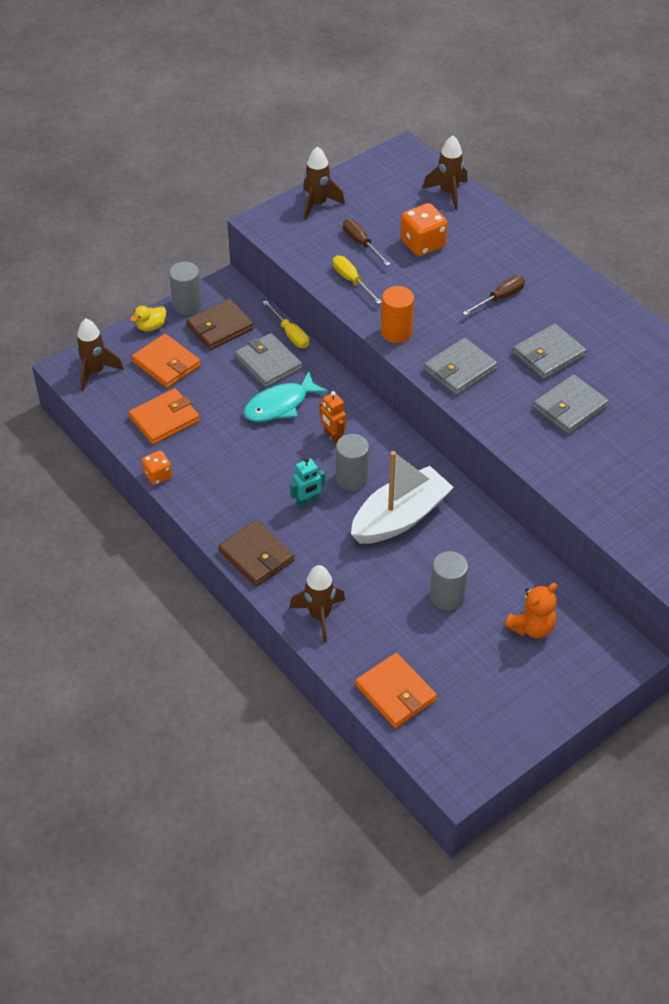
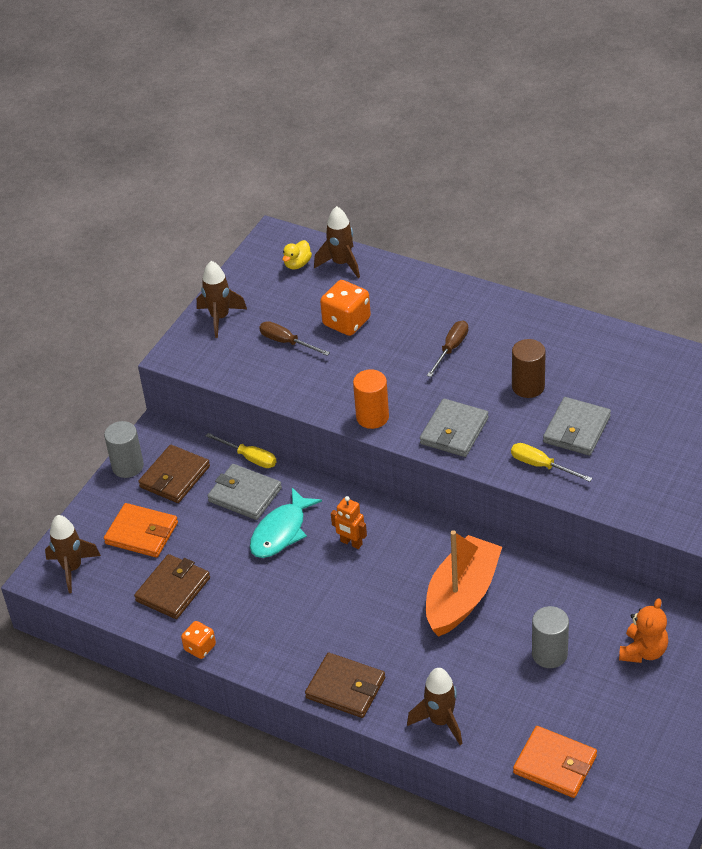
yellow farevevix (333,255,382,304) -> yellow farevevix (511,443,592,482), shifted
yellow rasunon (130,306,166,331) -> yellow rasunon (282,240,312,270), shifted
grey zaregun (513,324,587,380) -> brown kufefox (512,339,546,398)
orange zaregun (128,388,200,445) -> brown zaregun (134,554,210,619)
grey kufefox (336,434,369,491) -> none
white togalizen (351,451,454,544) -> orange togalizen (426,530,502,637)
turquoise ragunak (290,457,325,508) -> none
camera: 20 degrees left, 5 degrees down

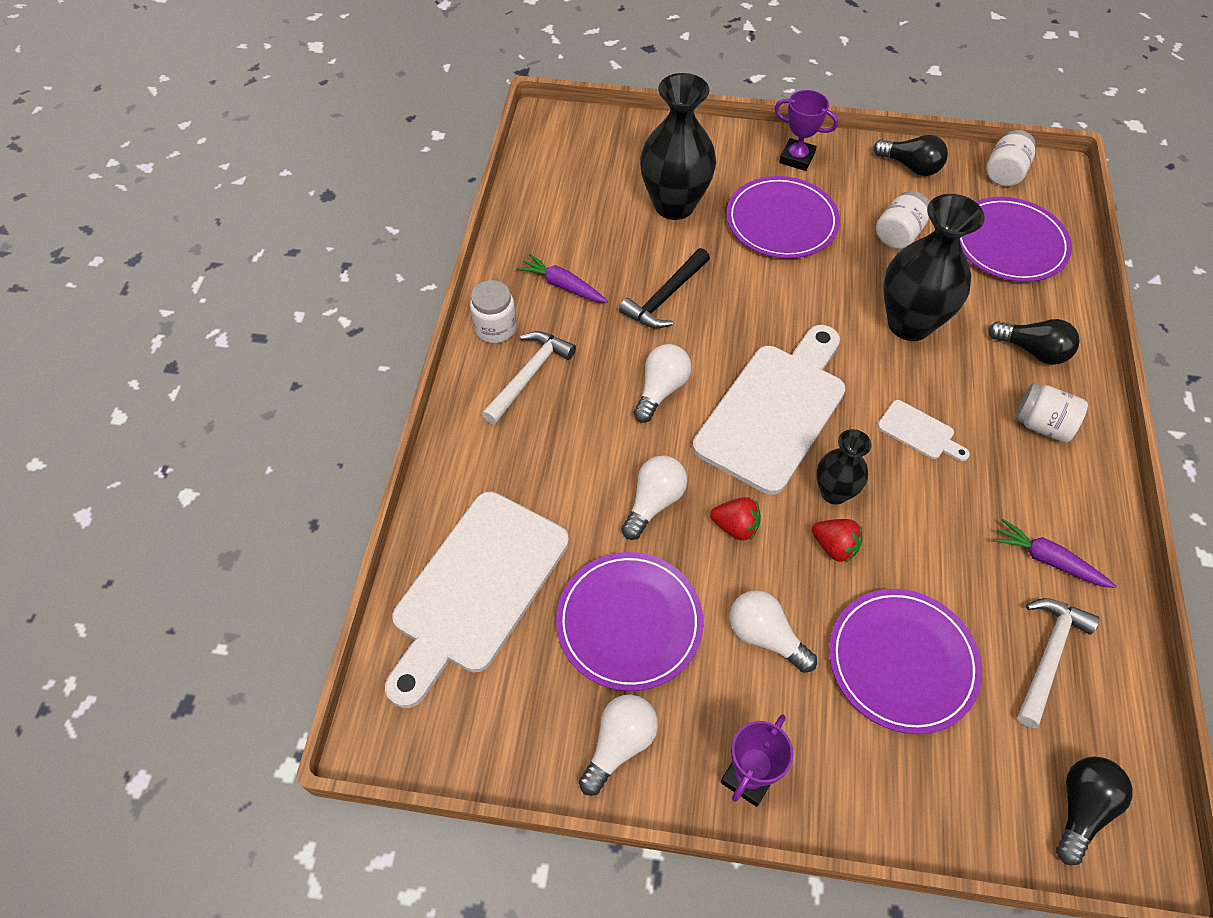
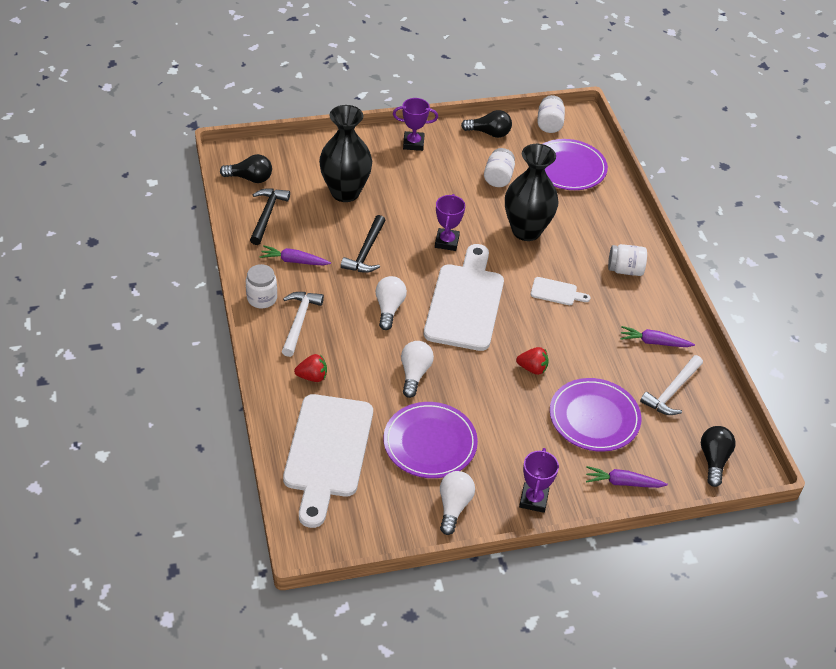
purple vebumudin (726,176,840,259) -> none
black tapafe (988,319,1080,365) -> black tapafe (220,154,272,183), shifted
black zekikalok (816,429,871,505) -> none
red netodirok (710,497,761,541) -> red netodirok (294,354,327,382), shifted
white tapafe (729,590,817,673) -> none
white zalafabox (1017,598,1100,728) -> white zalafabox (640,355,703,415), 150 degrees counterclockwise
none -> black zalafabox (250,188,290,245)
none -> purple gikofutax (435,194,465,251)
none -> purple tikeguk (586,466,668,488)
camera: 25 degrees left, 10 degrees down

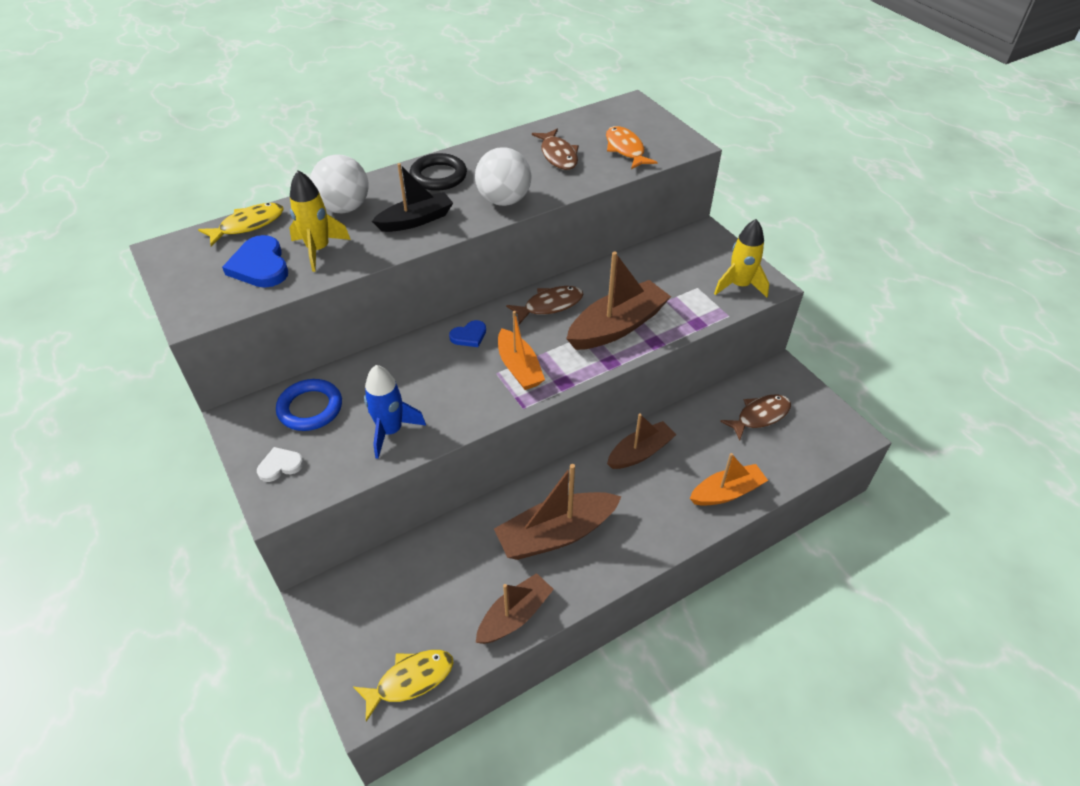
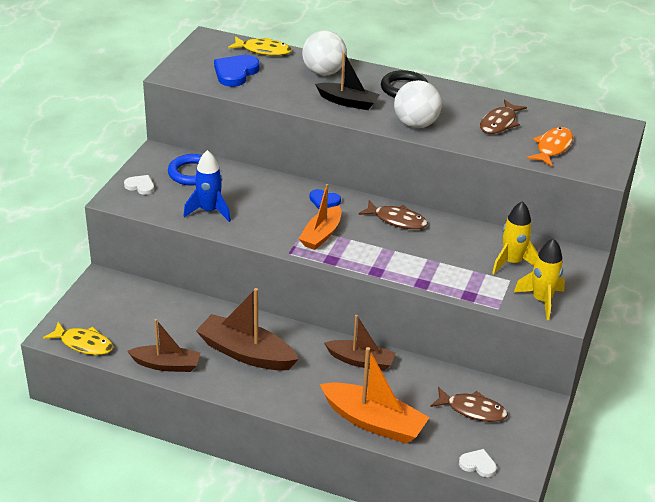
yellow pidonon (289,170,351,272) -> yellow pidonon (492,201,538,274), shifted
brown togalizen (566,251,671,350) -> none
orange togalizen (690,453,768,506) -> orange togalizen (320,347,430,444), x1.52
none -> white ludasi (459,449,497,477)
camera: 50 degrees right, 10 degrees down

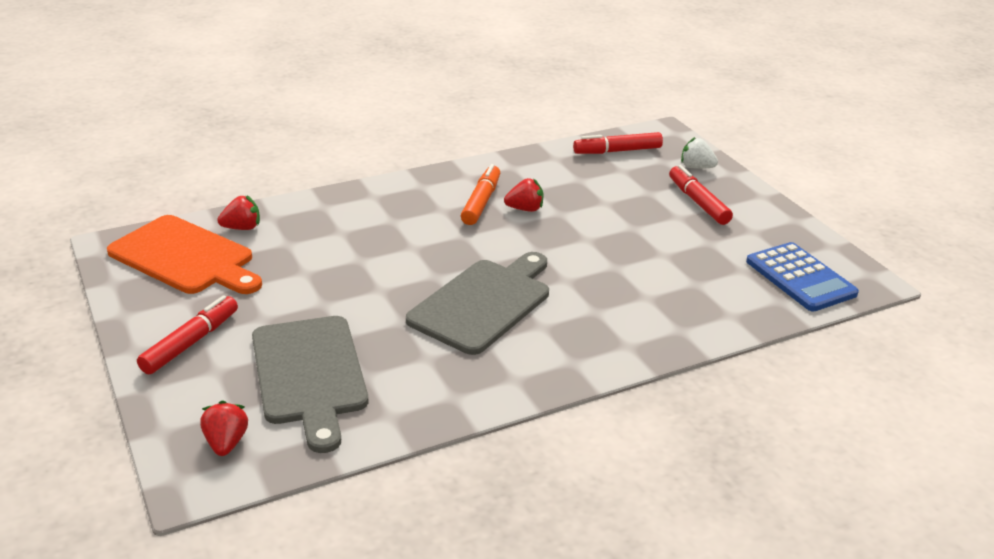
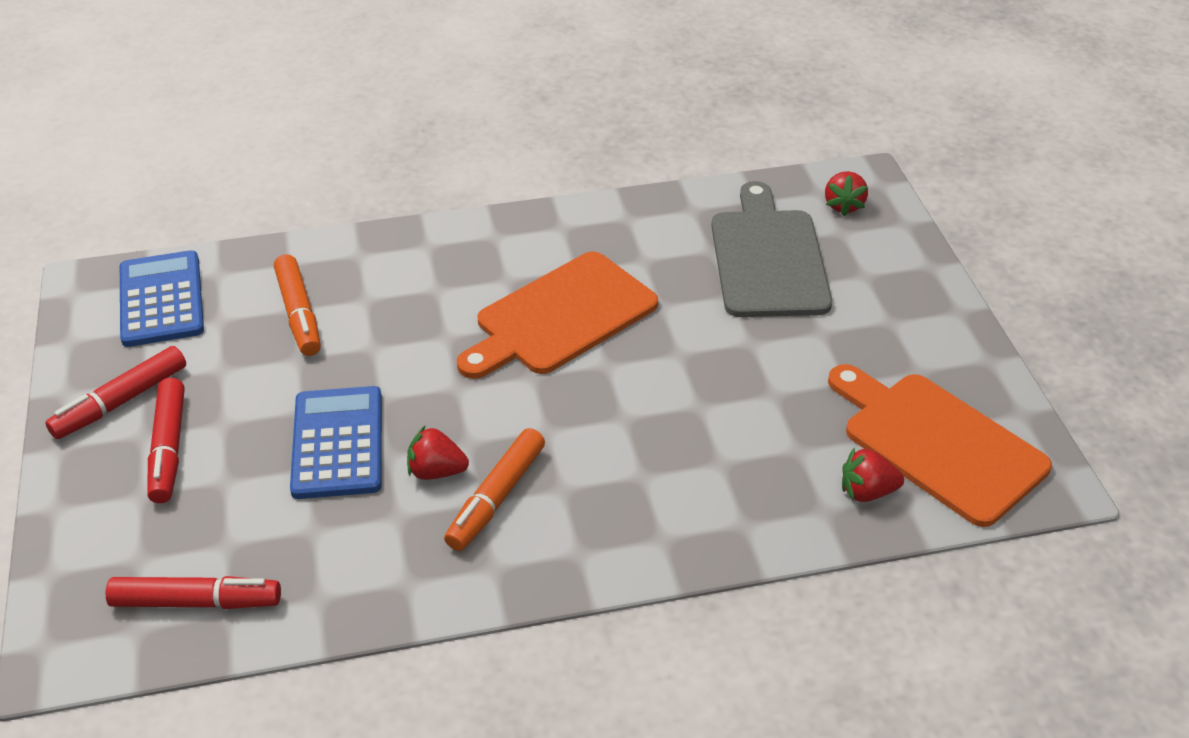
white netodirok (681,137,718,169) -> none
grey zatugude (406,252,549,355) -> orange zatugude (457,251,658,379)
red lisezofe (137,295,238,374) -> red lisezofe (45,346,186,439), shifted
none -> orange lisezofe (274,254,321,356)
none -> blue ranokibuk (290,386,382,499)
camera: 165 degrees left, 10 degrees up

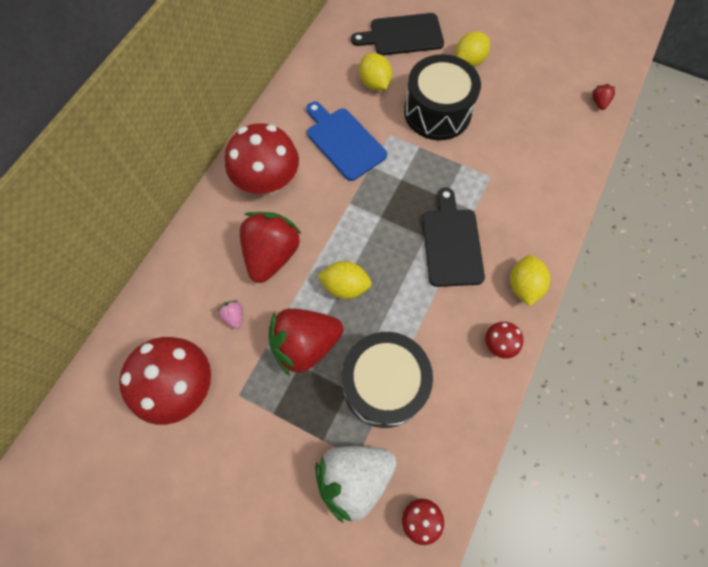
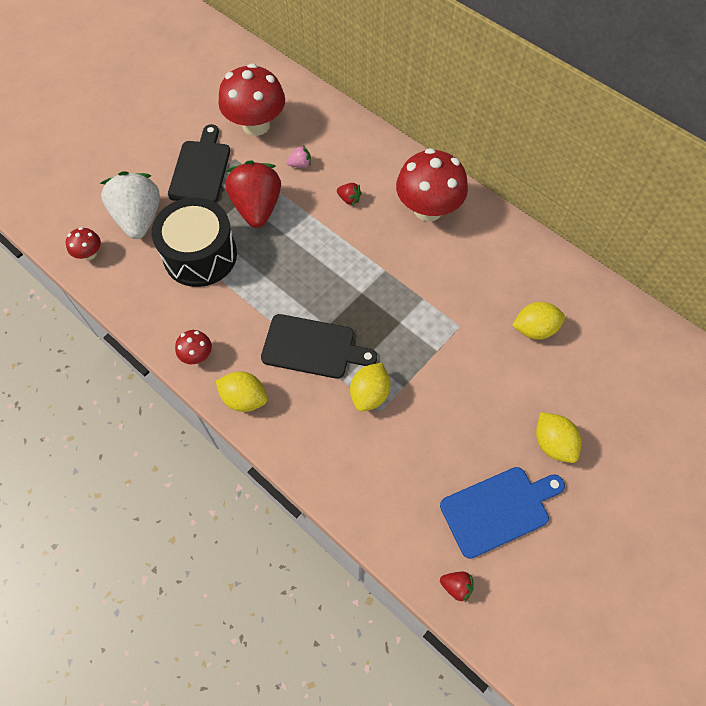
black zatugude (351,13,444,55) -> black zatugude (168,124,230,203), shifted
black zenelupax (404,54,481,140) -> none
blue zatugude (307,102,387,181) -> blue zatugude (440,467,565,559), shifted
red netodirok (240,212,302,283) -> red netodirok (337,183,362,205), x0.40
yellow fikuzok (318,261,372,299) -> yellow fikuzok (350,363,391,412), shifted
camera: 105 degrees right, 5 degrees down

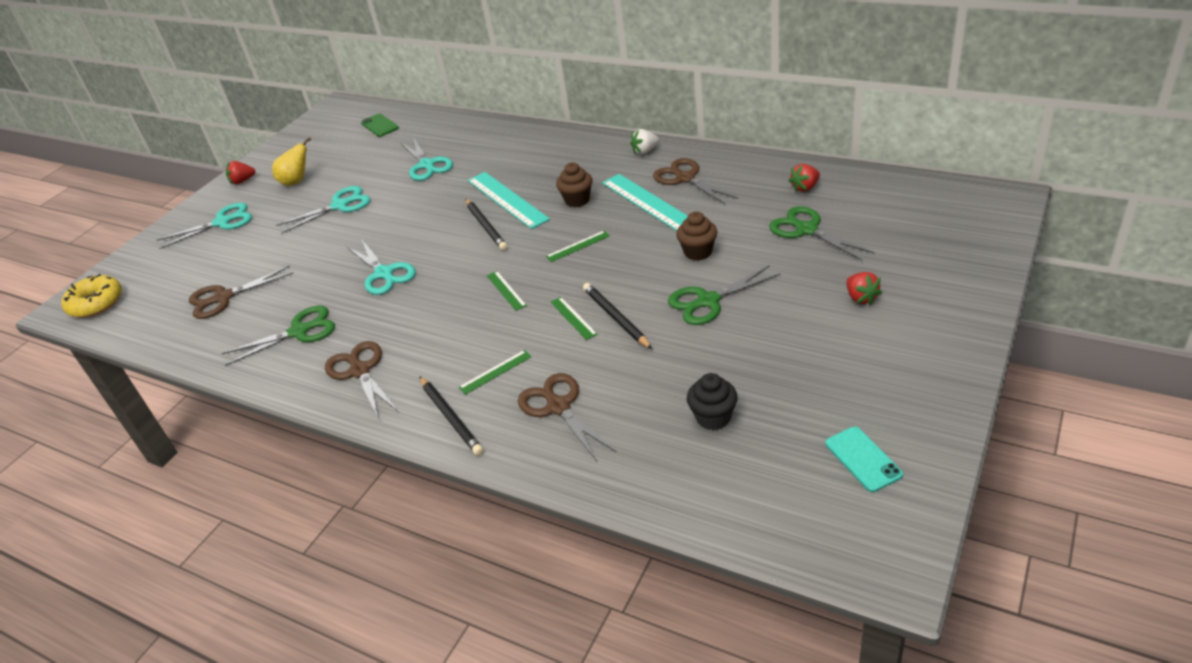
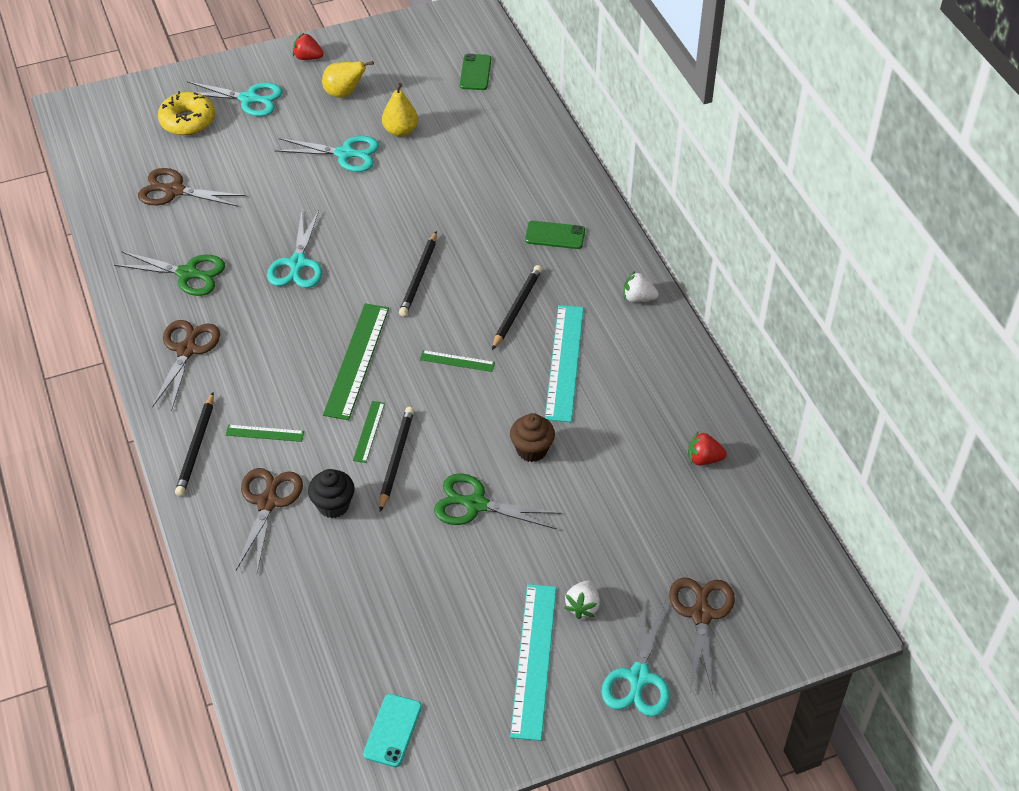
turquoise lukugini (401,137,453,181) -> turquoise lukugini (601,600,670,717), shifted
brown lukugini (653,158,738,205) -> brown lukugini (669,577,735,694), shifted
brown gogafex (556,163,592,207) -> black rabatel (492,265,542,350)
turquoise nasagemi (468,172,550,229) -> turquoise nasagemi (510,584,557,741), shifted
green lukugini (769,206,875,261) -> none
green nasagemi (487,271,527,311) -> green nasagemi (323,303,389,420), x2.03
red netodirok (847,272,882,305) -> white netodirok (564,580,600,619)
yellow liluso (61,274,122,318) -> yellow liluso (158,91,215,135), shifted
black gogafex (687,373,738,430) -> black gogafex (308,469,355,518), shifted
none -> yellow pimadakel (382,83,418,137)
none -> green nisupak (525,221,585,249)
camera: 35 degrees right, 10 degrees up

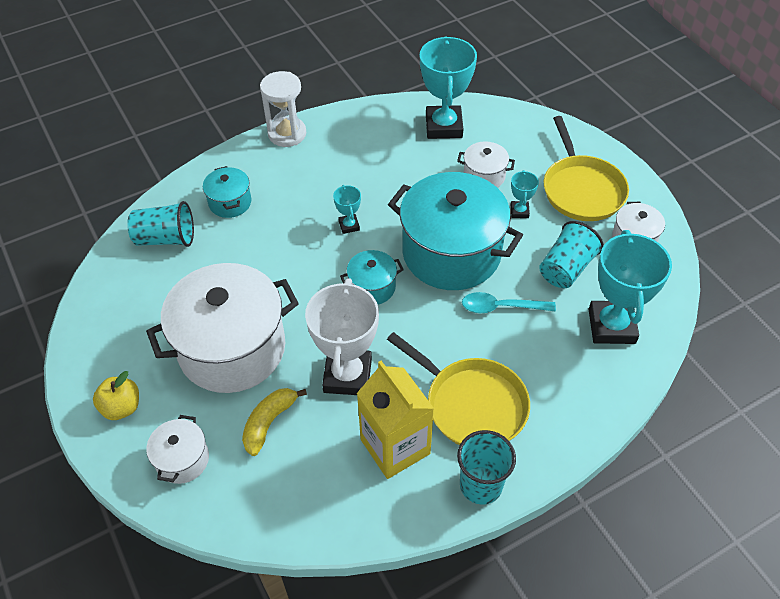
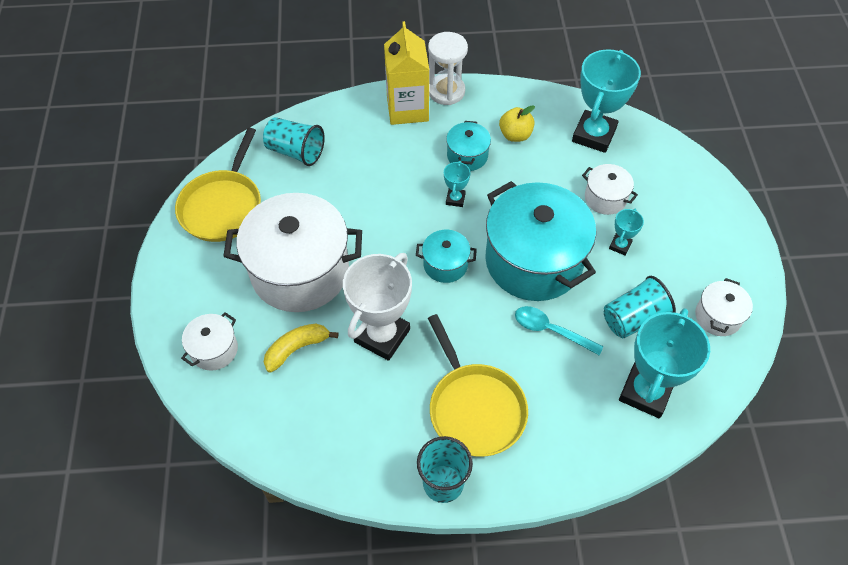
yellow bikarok (544,116,629,221) -> yellow bikarok (175,128,261,242), shifted
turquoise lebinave (203,166,251,218) -> turquoise lebinave (446,121,491,171), shifted
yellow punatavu (357,361,434,479) -> yellow punatavu (384,21,429,125), shifted
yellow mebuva (93,371,139,420) -> yellow mebuva (499,105,535,142), shifted
camera: 25 degrees right, 5 degrees up

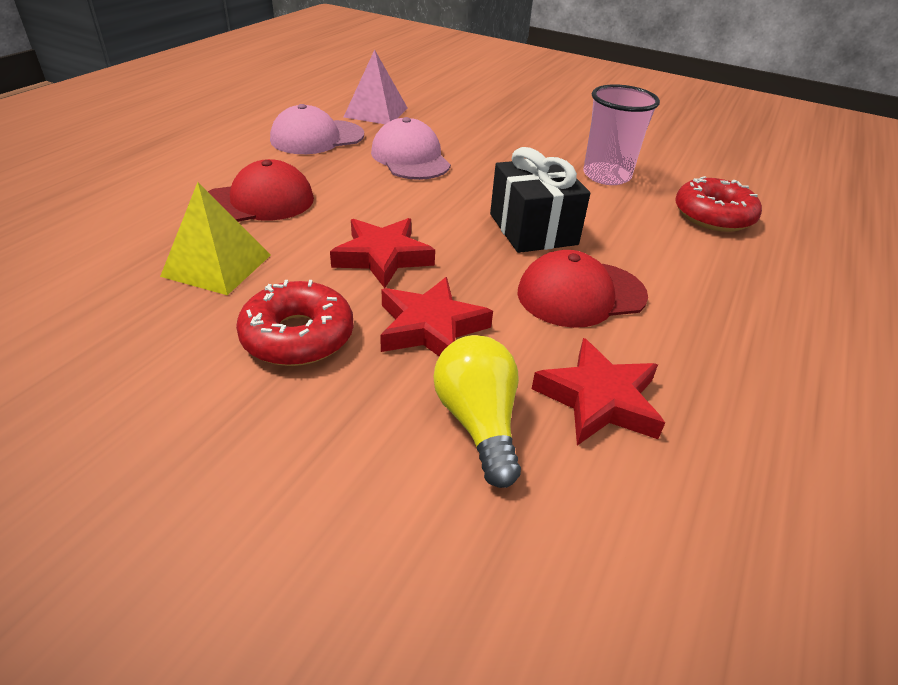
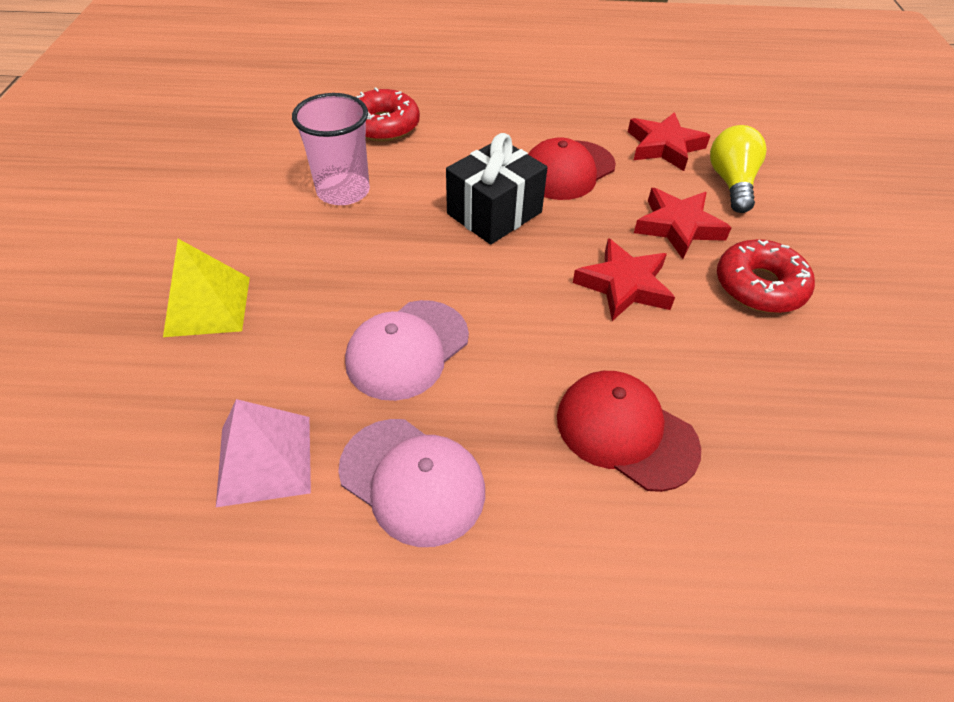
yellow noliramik (160,182,271,295) -> yellow noliramik (163,239,250,337), shifted
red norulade (517,250,648,328) -> red norulade (528,137,616,200), 90 degrees clockwise
yellow tapafe (434,335,521,488) -> yellow tapafe (710,125,767,213), 135 degrees clockwise
camera: 115 degrees left, 10 degrees up

